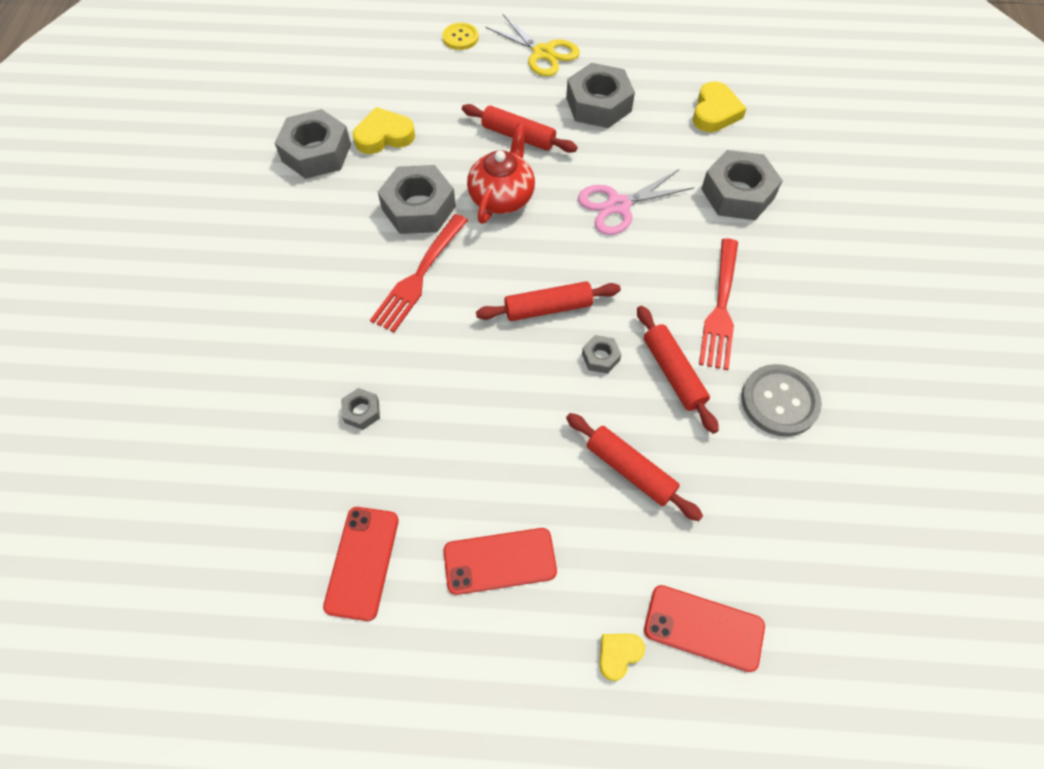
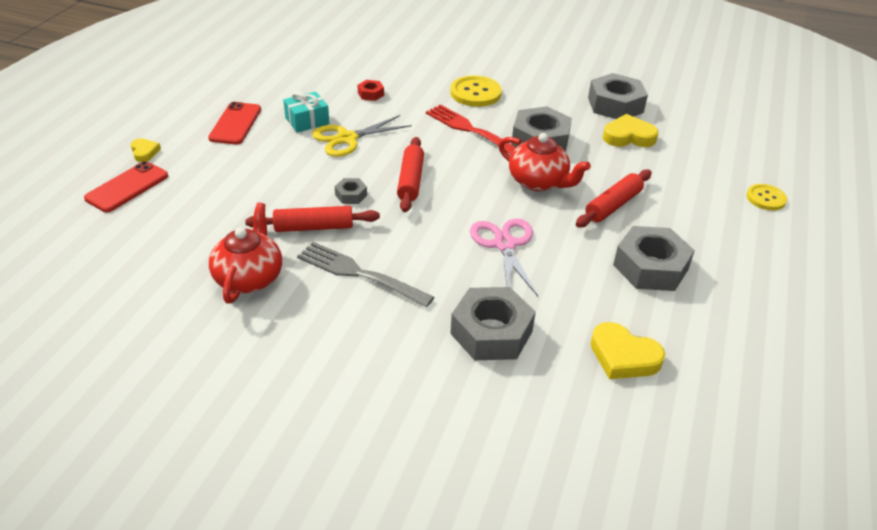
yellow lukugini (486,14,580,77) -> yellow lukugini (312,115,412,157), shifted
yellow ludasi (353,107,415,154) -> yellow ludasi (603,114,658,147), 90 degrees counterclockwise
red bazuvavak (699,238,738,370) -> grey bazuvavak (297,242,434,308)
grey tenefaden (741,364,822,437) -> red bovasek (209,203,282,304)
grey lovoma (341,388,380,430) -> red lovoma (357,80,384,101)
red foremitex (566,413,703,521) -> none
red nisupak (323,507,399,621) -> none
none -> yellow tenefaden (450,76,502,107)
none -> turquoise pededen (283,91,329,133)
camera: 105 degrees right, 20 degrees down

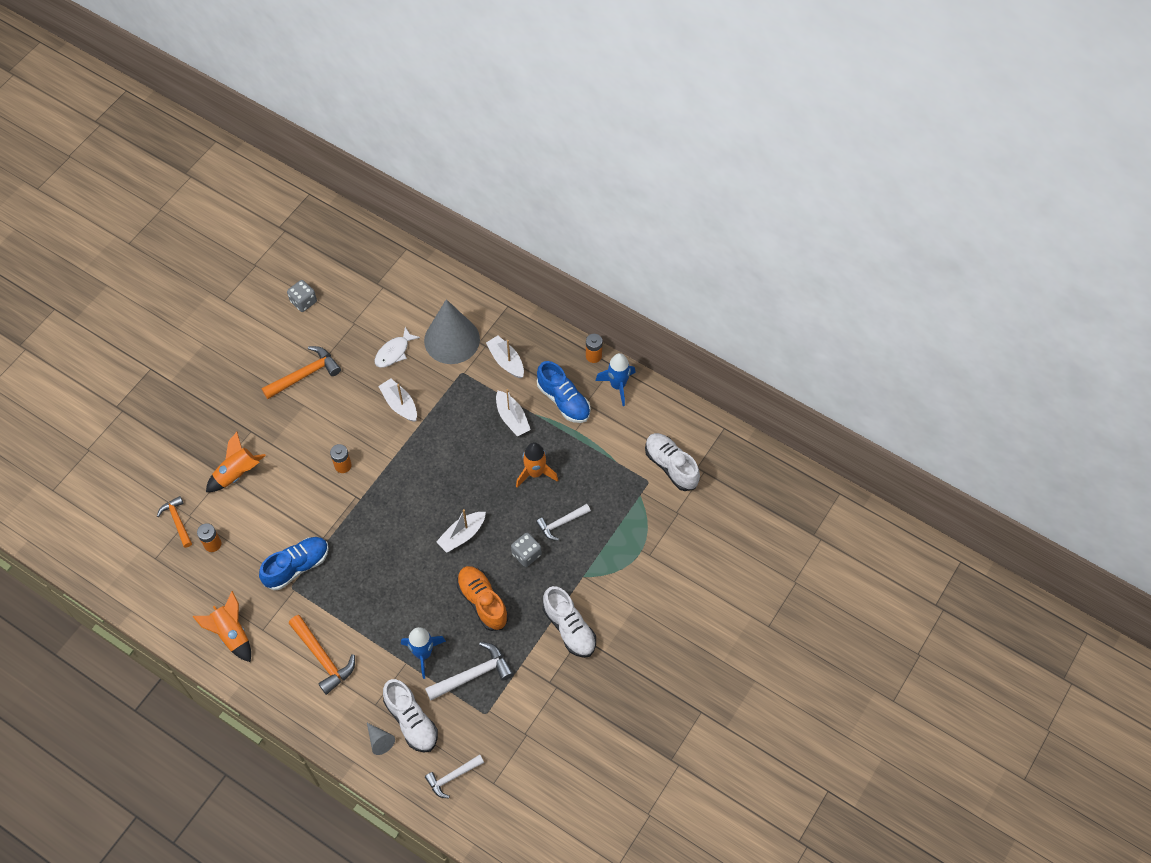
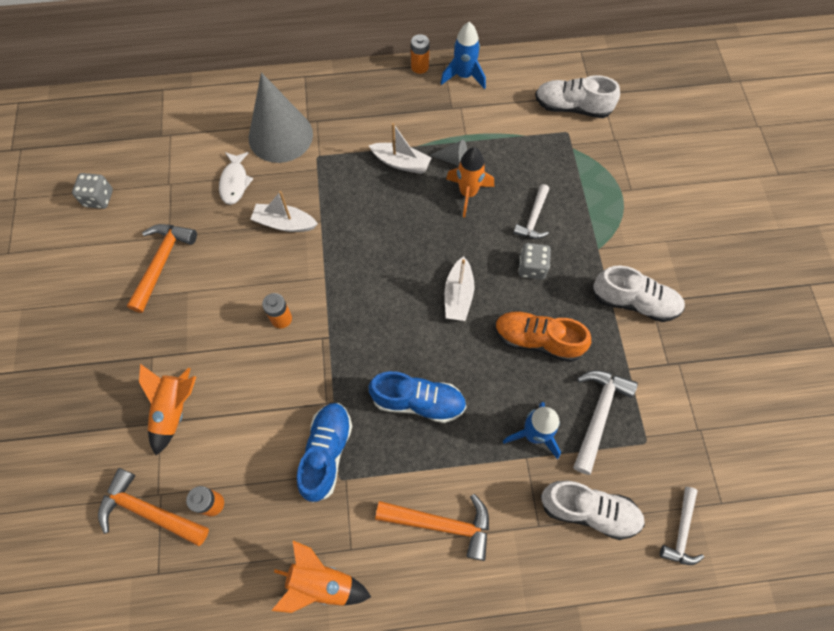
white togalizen (486,335,524,378) -> none
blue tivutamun (537,361,591,423) -> blue tivutamun (369,371,466,423), shifted
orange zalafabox (157,496,192,548) -> orange zalafabox (98,468,209,546), x1.51
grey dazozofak (367,723,395,755) -> grey dazozofak (430,140,467,166), shifted
camera: 40 degrees left, 5 degrees up

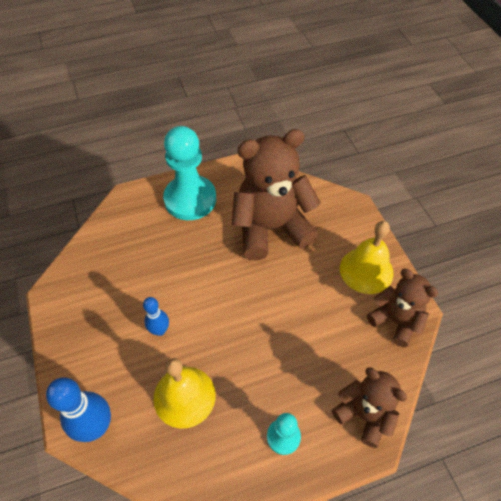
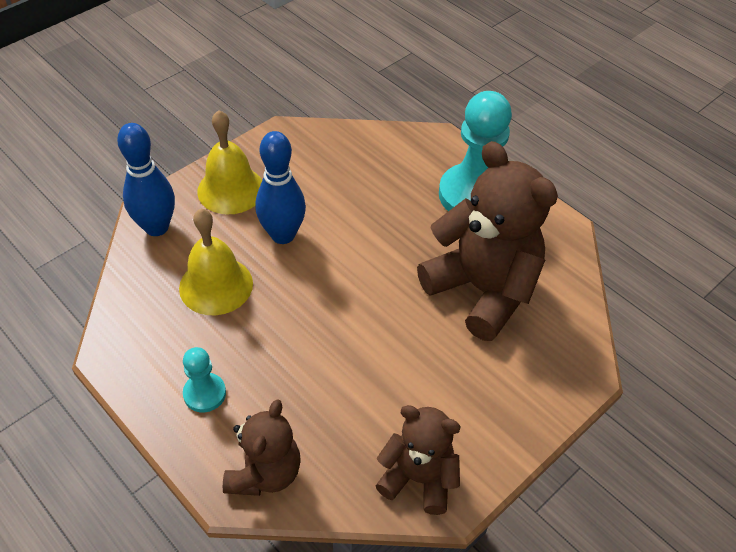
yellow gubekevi (340,221,394,294) -> yellow gubekevi (197,110,262,215), shifted
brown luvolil (367,269,438,347) -> brown luvolil (376,405,461,515), 90 degrees counterclockwise
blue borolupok (143,297,169,336) -> blue borolupok (255,131,306,244), x1.70
camera: 65 degrees right, 5 degrees down

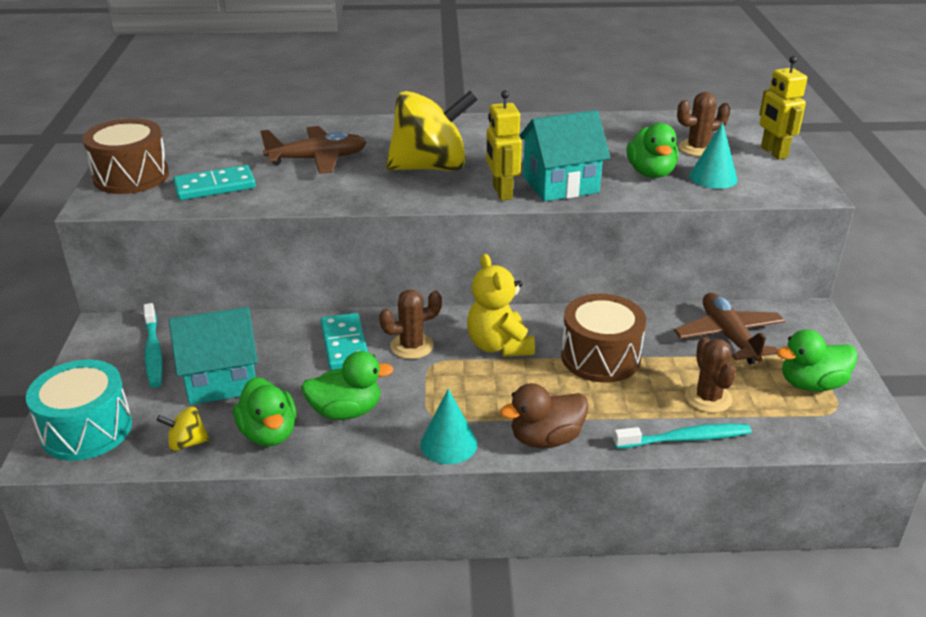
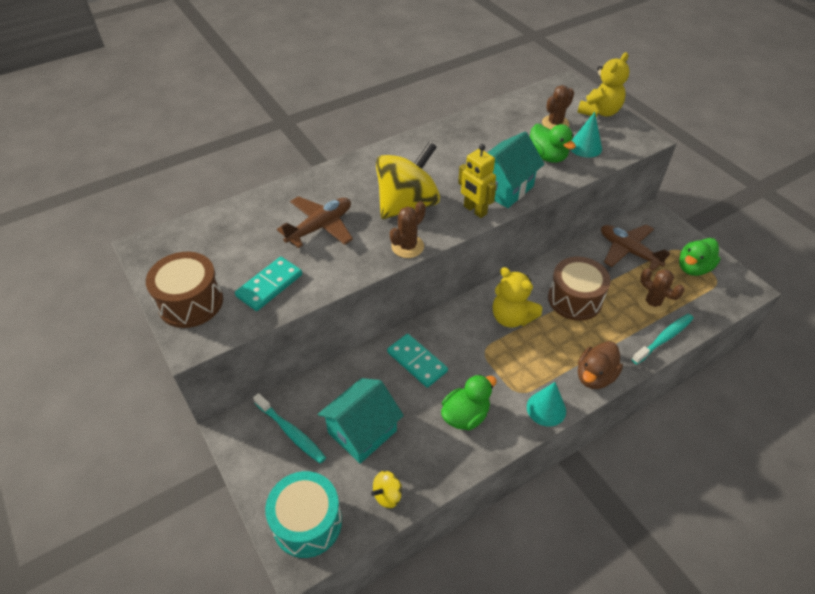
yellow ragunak (759,56,807,159) -> yellow luvolil (577,52,629,117)
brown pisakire (379,290,442,359) -> brown pisakire (390,201,426,258), shifted
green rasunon (233,377,296,447) -> none
camera: 30 degrees left, 15 degrees up

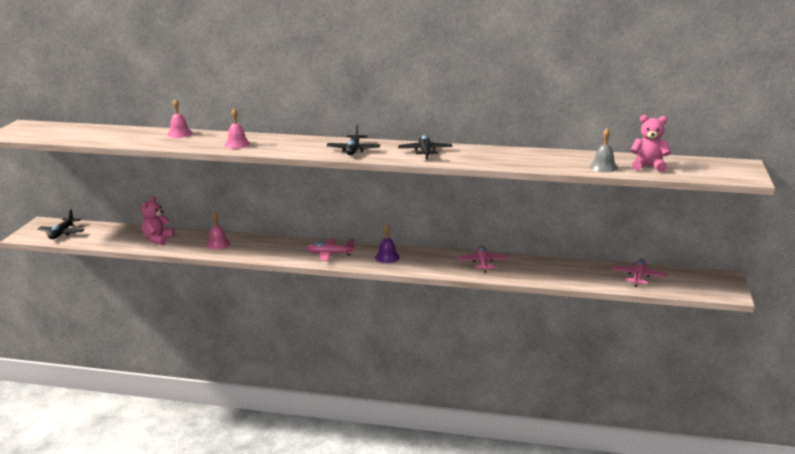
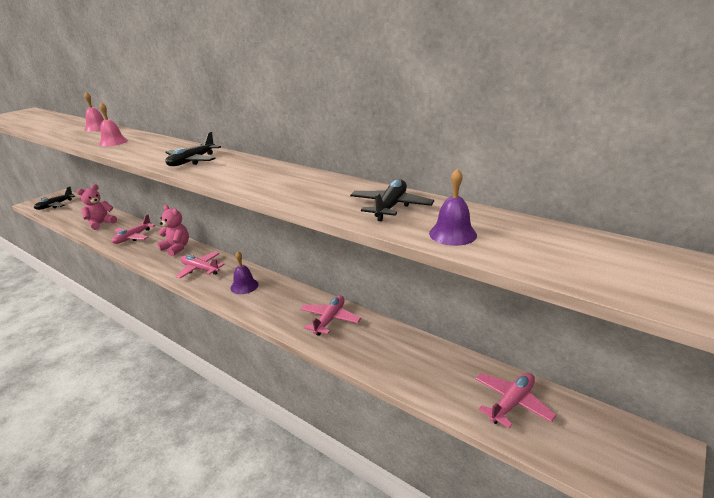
pink luvolil (630,115,671,172) -> pink luvolil (157,205,189,256), shifted
grey gubekevi (590,128,618,172) -> purple gubekevi (429,168,477,246)
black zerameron (398,135,452,159) -> black zerameron (350,180,434,221), shifted
pink gubekevi (206,212,230,249) -> pink zerameron (112,214,155,244)
camera: 25 degrees right, 5 degrees up

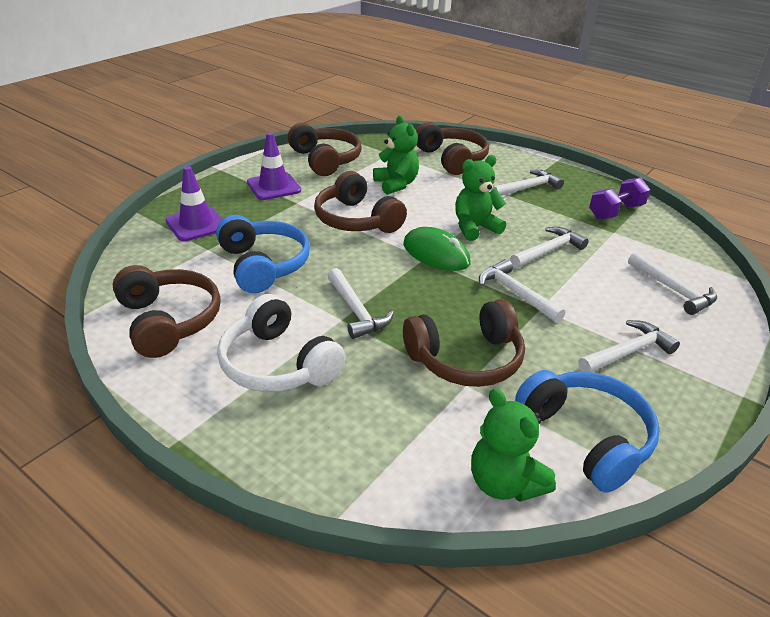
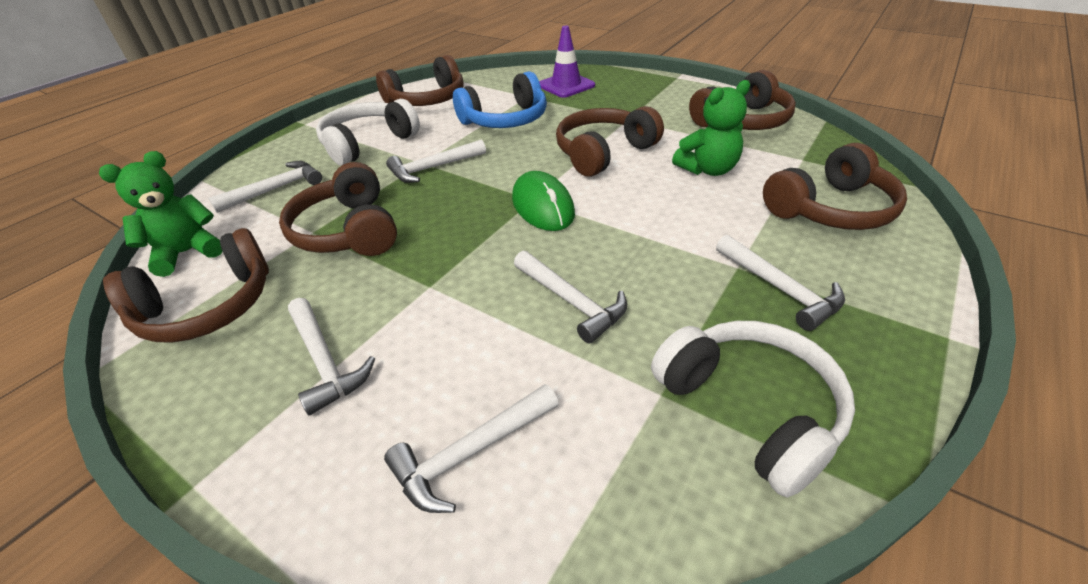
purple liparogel (247,132,301,200) -> none
green luvolil (455,155,506,241) -> none
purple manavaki (589,177,650,219) -> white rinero (651,321,855,498)
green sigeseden (403,227,470,271) -> green sigeseden (512,171,575,231), 60 degrees counterclockwise
white zalafabox (479,259,565,323) -> white zalafabox (208,161,322,213), shifted
blue rinero (515,370,660,493) -> brown rinero (103,228,269,343)
camera: 90 degrees right, 5 degrees up

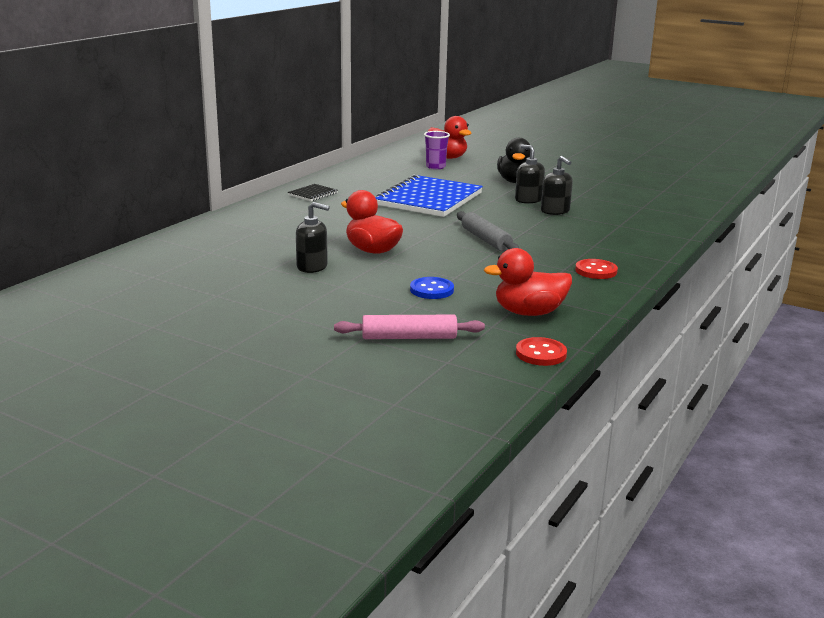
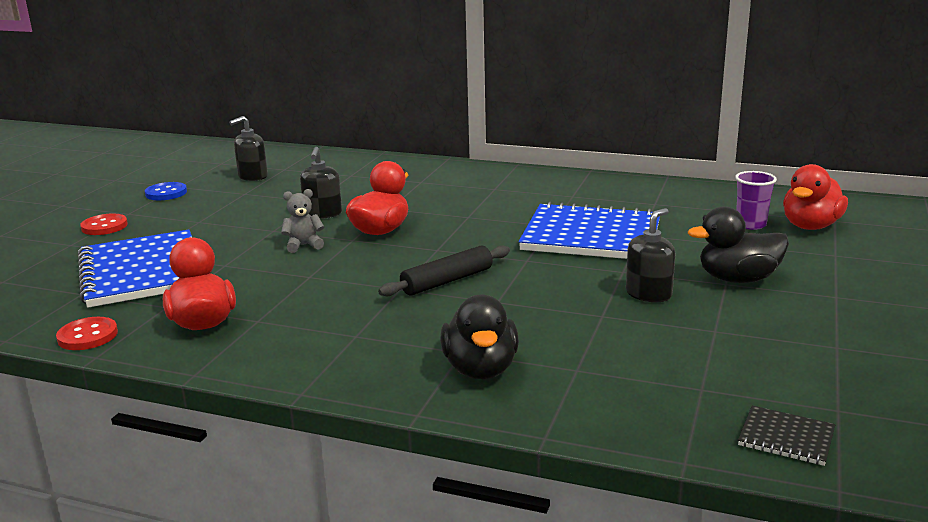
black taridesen (541,156,573,215) -> black taridesen (229,116,268,181), shifted
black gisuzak (288,184,338,201) -> black gisuzak (738,406,835,466), shifted
grey foremitex (457,211,519,252) -> black foremitex (378,245,510,296)
red tenefaden (575,259,618,279) -> red tenefaden (80,214,128,235), shifted
blue tenefaden (410,277,454,299) -> blue tenefaden (145,182,187,200), shifted
pink foremitex (334,315,485,339) -> blue gisuzak (78,230,192,308)
none -> grey luvolil (281,189,324,253)
none -> black rasunon (440,295,519,379)
camera: 80 degrees right, 0 degrees up

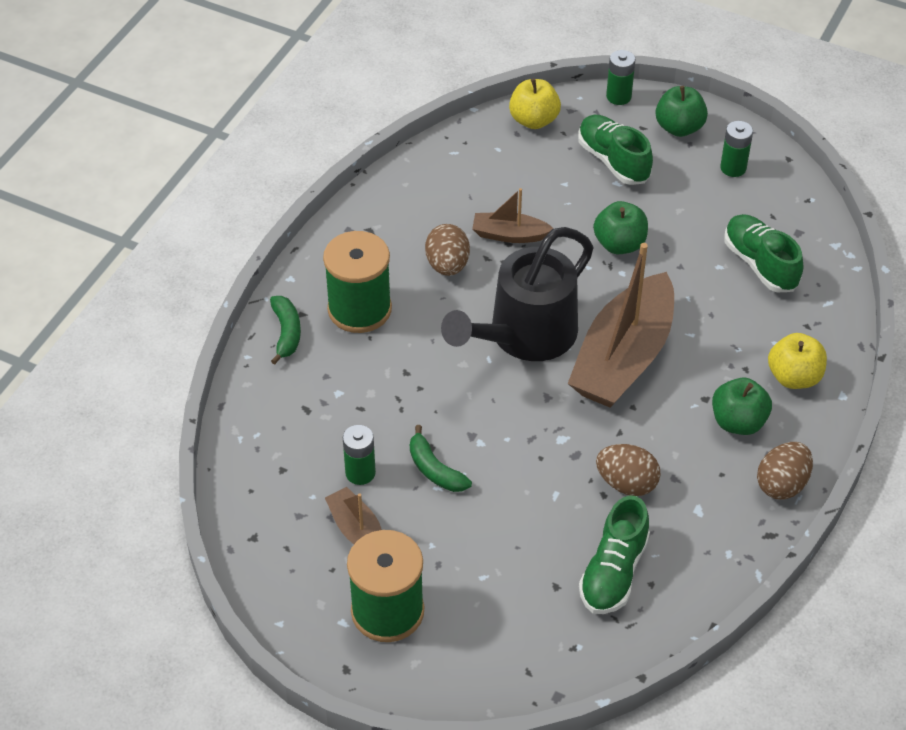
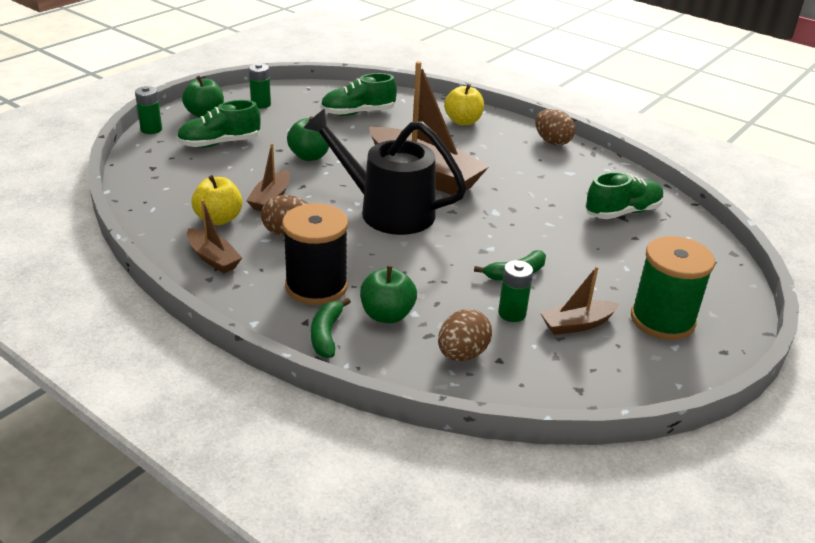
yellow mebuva (509,78,561,129) -> yellow mebuva (191,175,243,225), shifted
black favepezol (441,227,593,361) -> black favepezol (303,109,467,235), 150 degrees clockwise
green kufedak (323,231,392,333) -> black kufedak (282,203,348,305)
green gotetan (270,296,301,364) -> green gotetan (311,298,351,358), 90 degrees counterclockwise
green mebuva (712,378,772,435) -> green mebuva (360,266,417,323), shifted
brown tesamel (596,444,661,496) -> brown tesamel (438,309,492,361), shifted
green tivutamun (579,495,650,614) -> green tivutamun (585,172,664,219), 60 degrees counterclockwise
none -> brown togalizen (187,199,242,273)
camera: 80 degrees left, 15 degrees down

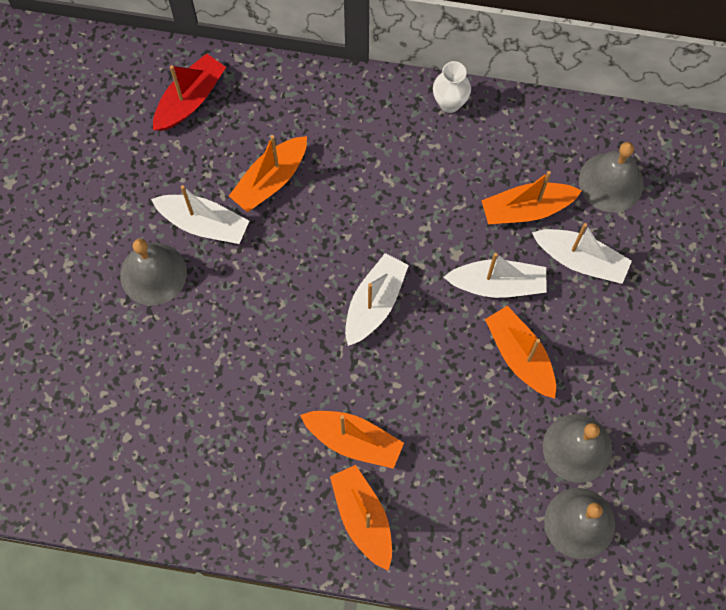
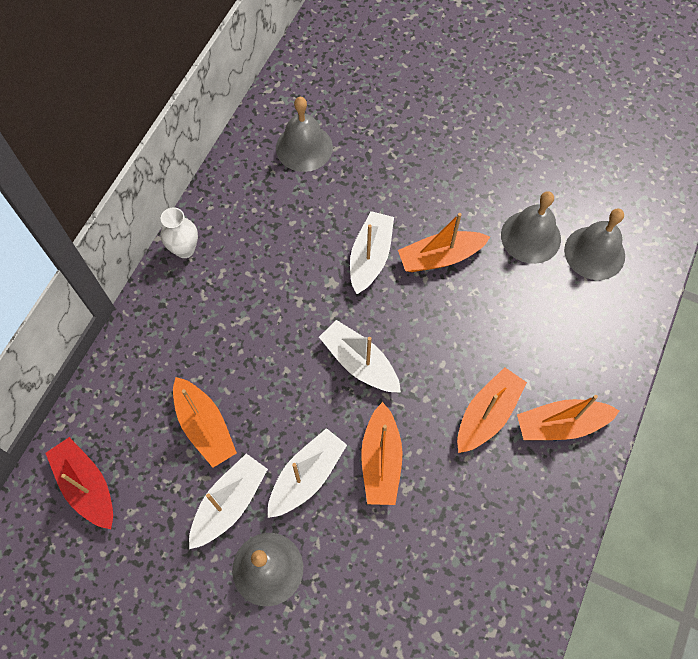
orange togalizen (481,171,582,224) -> orange togalizen (361,402,403,505), shifted
white togalizen (532,223,632,284) -> white togalizen (268,428,347,518), shifted
camera: 75 degrees left, 5 degrees down

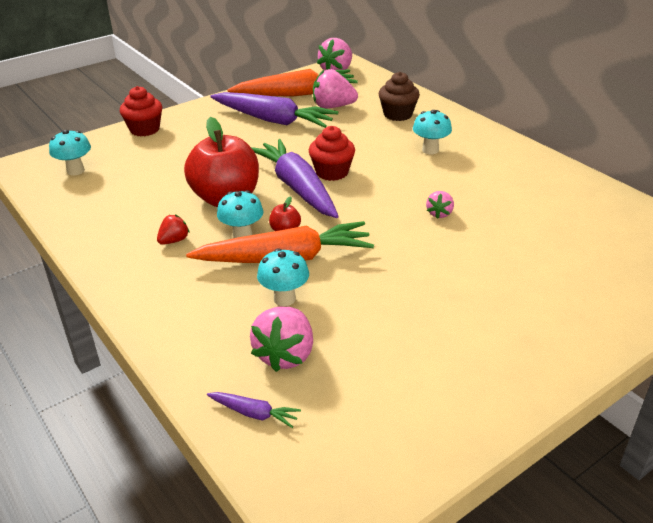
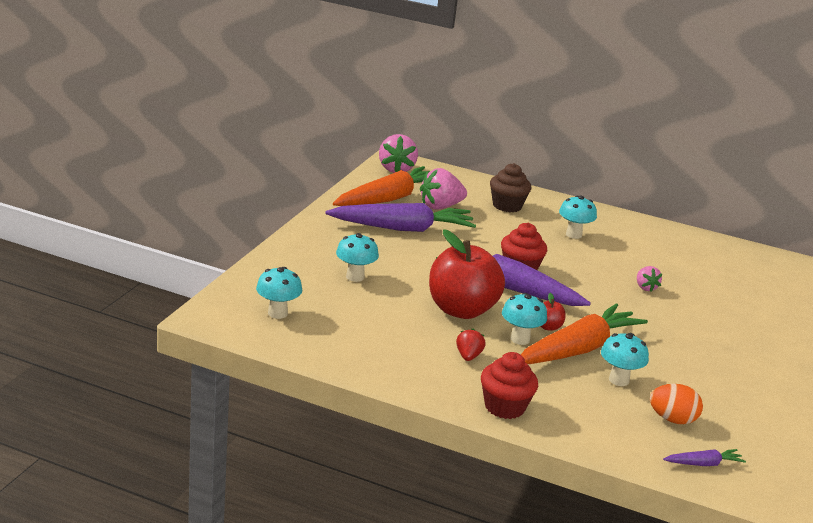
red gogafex (120,86,162,136) -> red gogafex (481,352,538,419), shifted
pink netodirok (250,307,313,372) -> orange tesamel (650,384,703,424)
none -> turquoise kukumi (336,233,379,282)
camera: 35 degrees left, 10 degrees down

